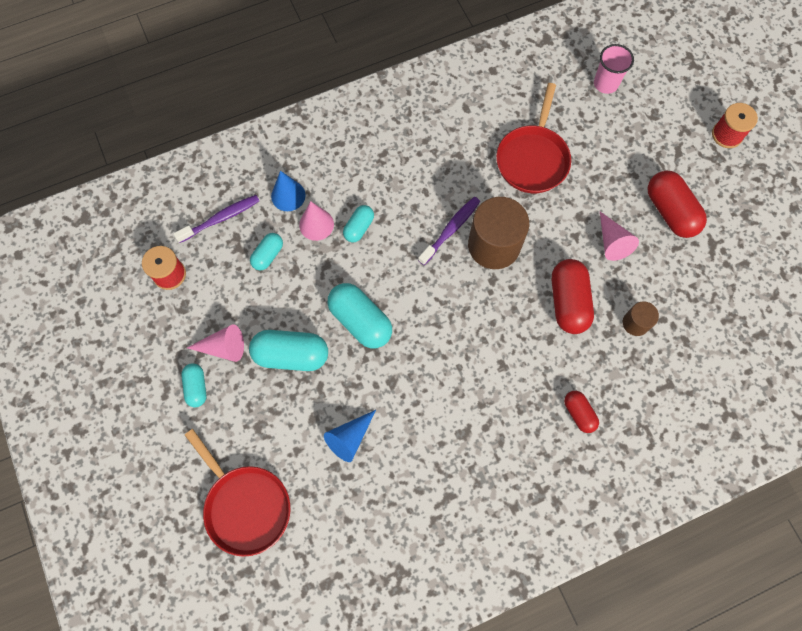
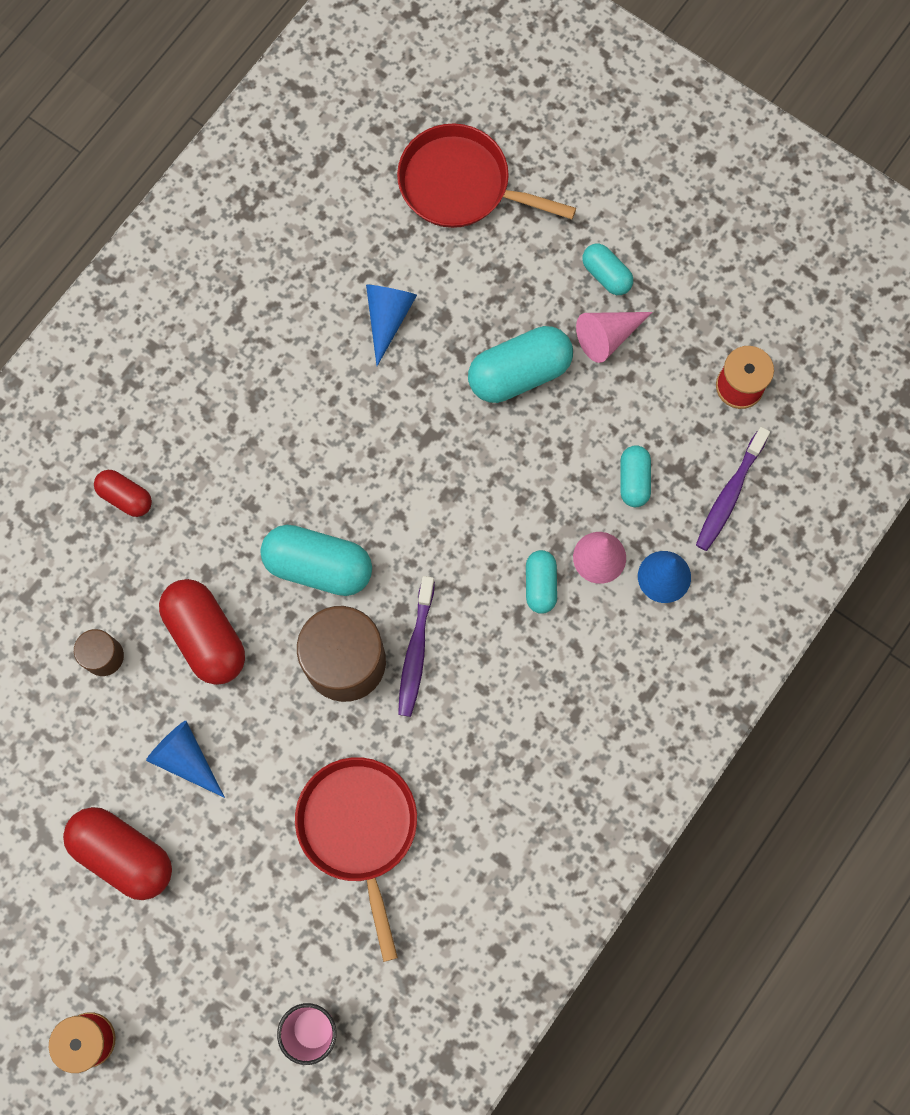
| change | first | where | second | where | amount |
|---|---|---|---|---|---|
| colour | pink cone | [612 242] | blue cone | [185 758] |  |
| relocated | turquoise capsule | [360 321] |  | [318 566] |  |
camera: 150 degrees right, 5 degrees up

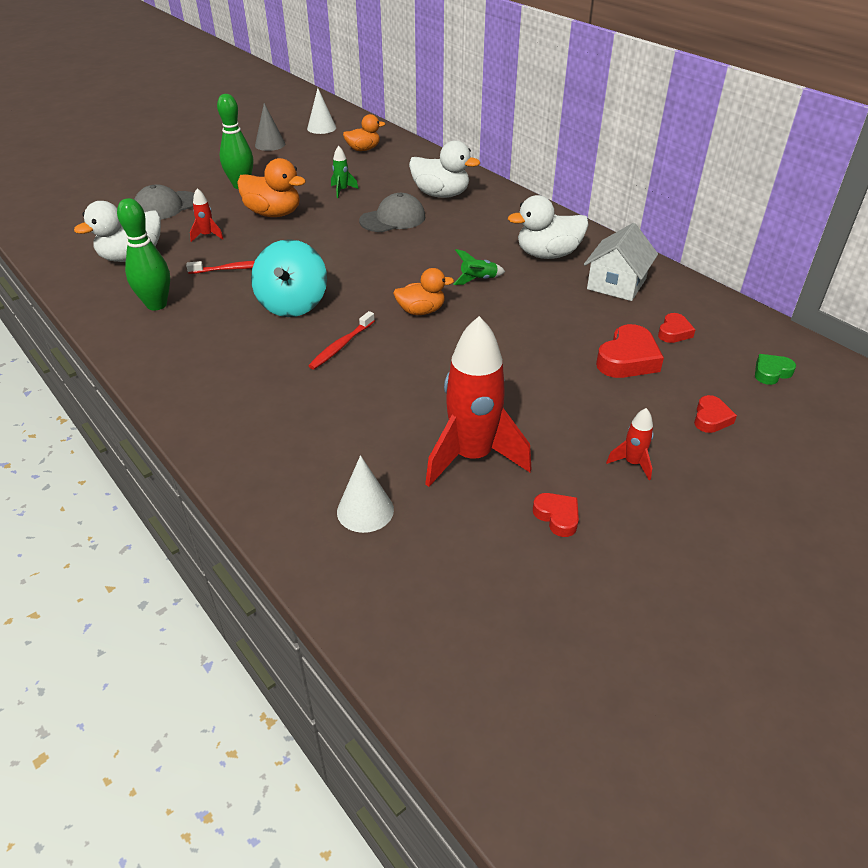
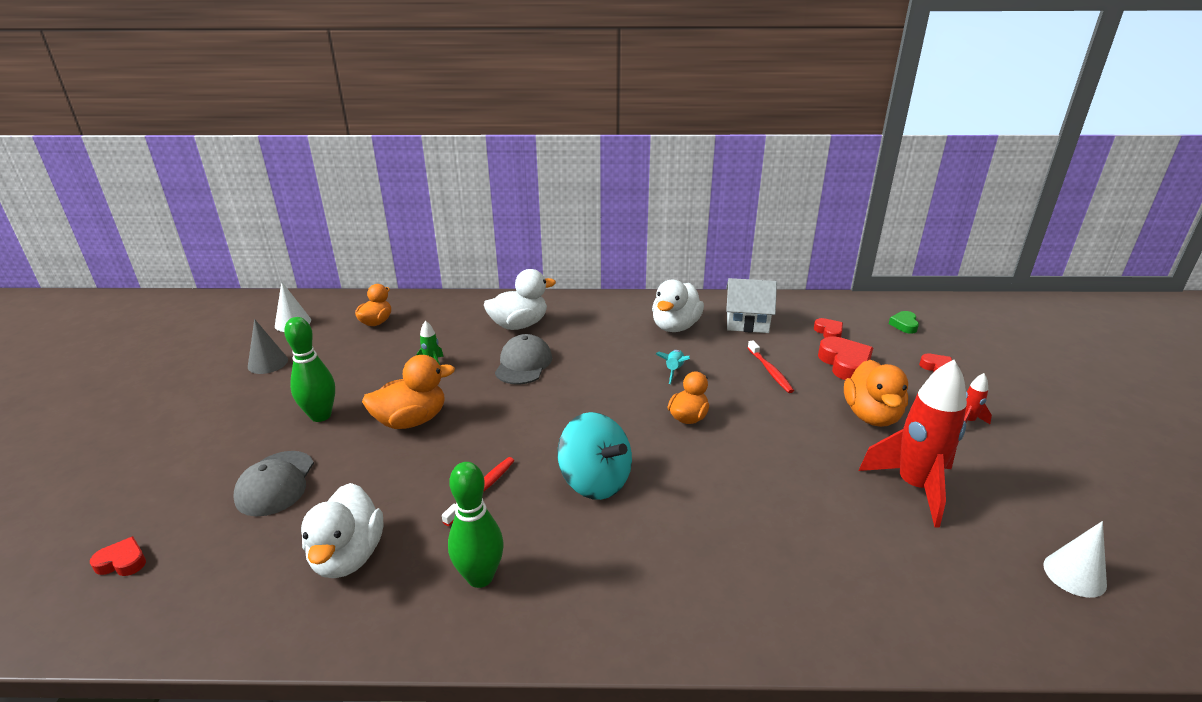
| change | first | where | second | where | amount |
|---|---|---|---|---|---|
| relocated | red heart | [557 517] |  | [122 562] |  |
| colour | green rocket | [478 280] | turquoise rocket | [674 370] |  |
| spun | white house | [616 284] |  | [747 322] | 60 degrees counterclockwise |
| relocated | red toothbrush | [341 346] |  | [770 371] |  |
| appeared |  |  | orange duck | [871 415] |  |
| relocated | white cone | [365 510] |  | [1074 574] |  |
| missing | red rocket | [207 236] |  |  |  |
camera: 50 degrees left, 10 degrees down

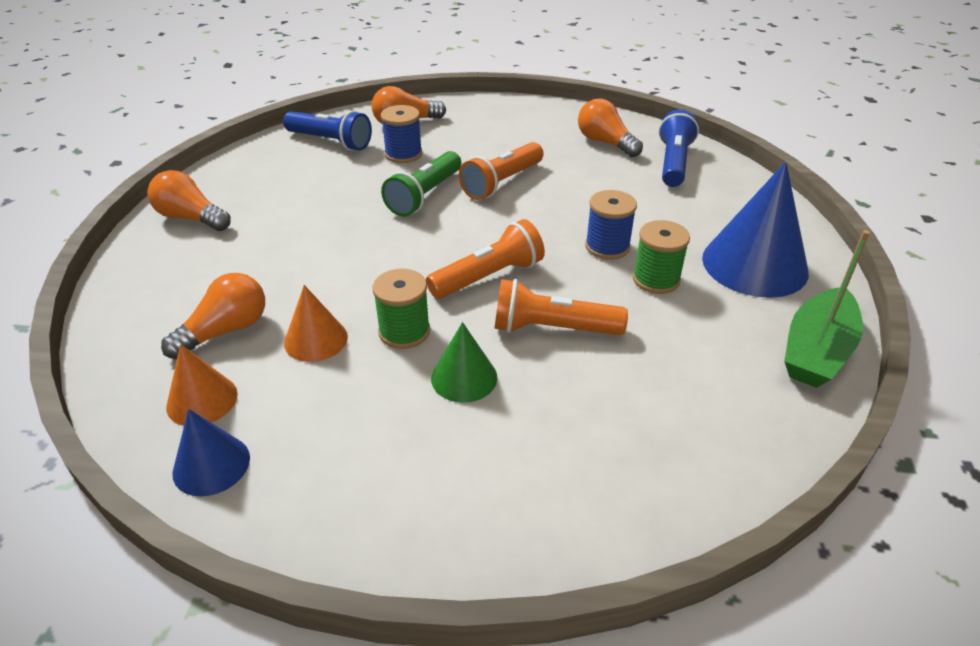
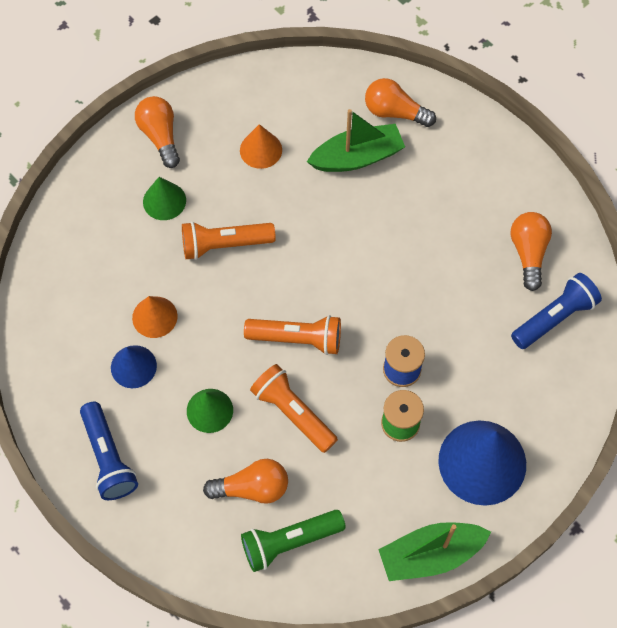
| change | first | where | second | where | amount |
|---|---|---|---|---|---|
| relocated | blue flashlight | [330 142] |  | [108 457] |  |
| relocated | blue cone | [211 465] |  | [133 366] |  |
| appeared |  |  | green cone | [164 201] |  |
| relocated | orange flashlight | [502 182] |  | [224 244] |  |
| relocated | orange light bulb | [225 331] |  | [252 488] |  |
| relocated | orange cone | [202 400] |  | [261 150] |  |
| relocated | green flashlight | [424 196] |  | [289 542] |  |
| exchanged | blue spool | [403 154] | green boat | [357 157] |  |
| missing | green spool | [404 332] |  |  |  |
camera: 40 degrees right, 25 degrees up

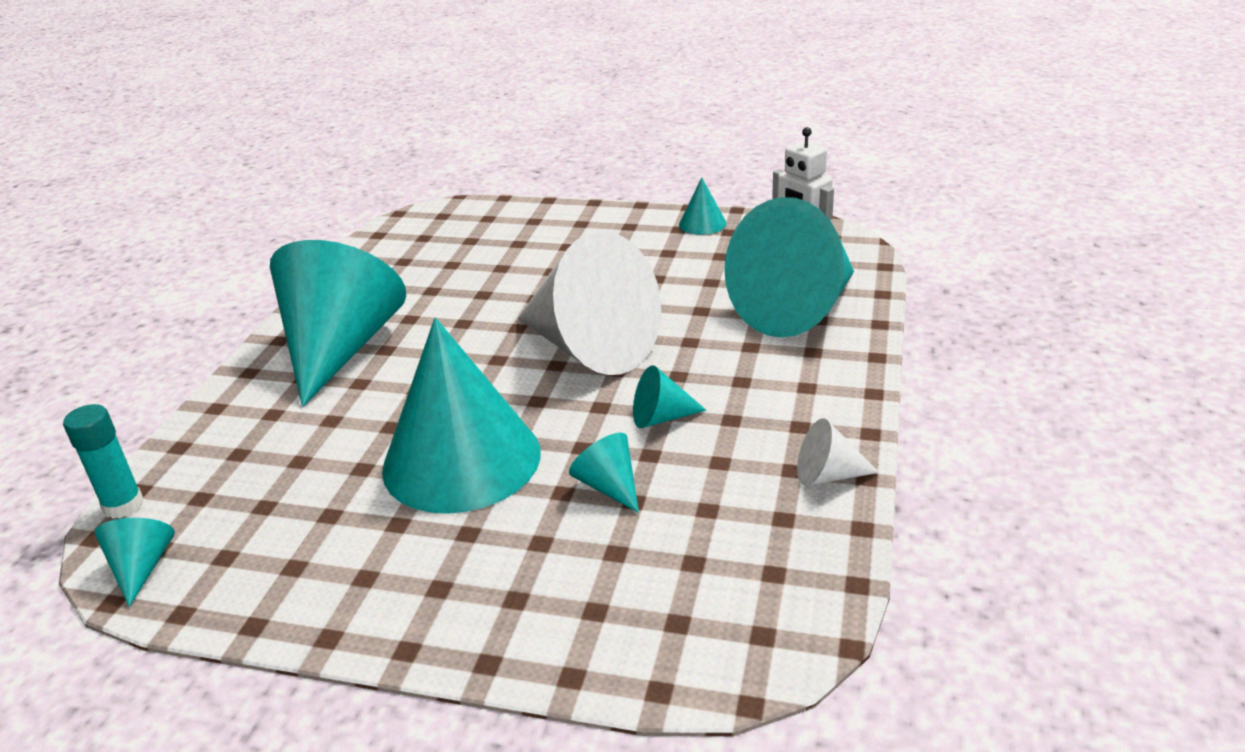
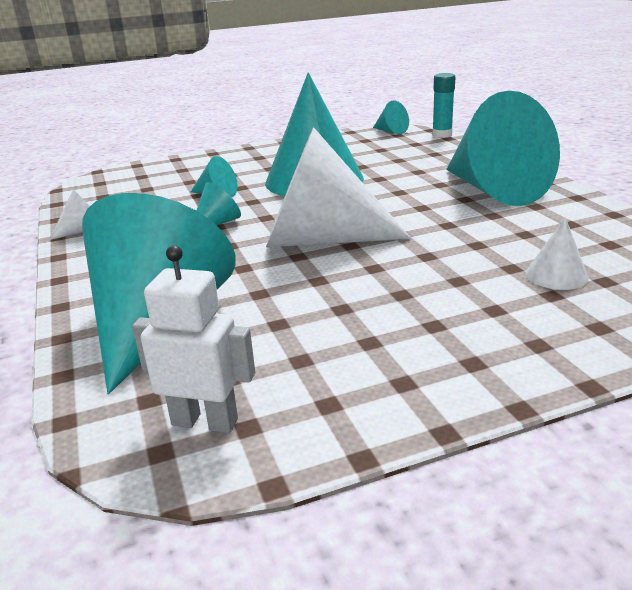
| change | first | where | second | where | amount |
|---|---|---|---|---|---|
| appeared |  |  | white cone | [556 275] |  |
| missing | turquoise cone | [702 224] |  |  |  |
camera: 145 degrees right, 5 degrees down

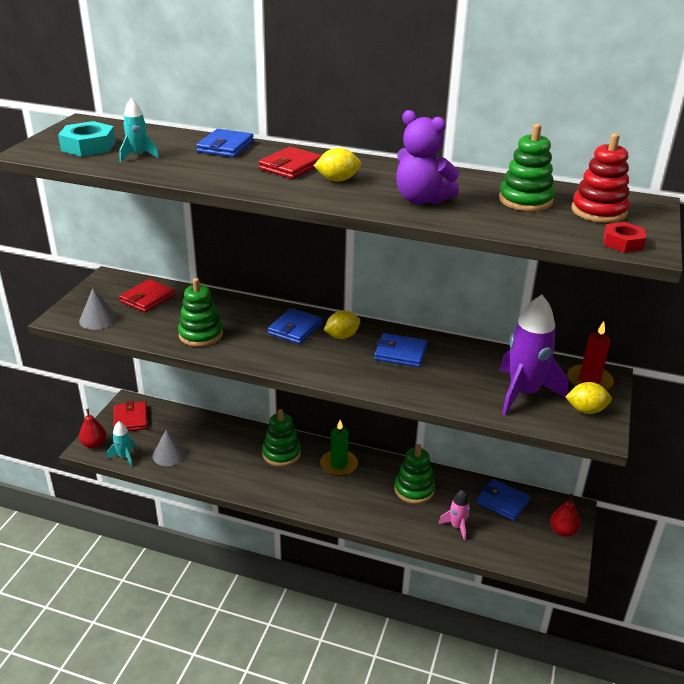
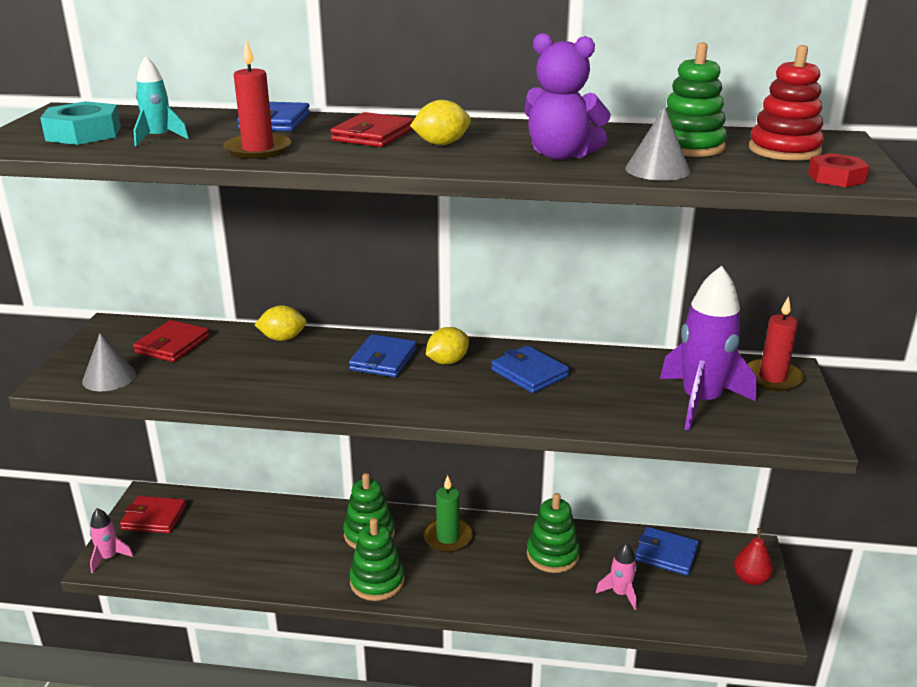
| change | first | where | second | where | amount |
|---|---|---|---|---|---|
| exchanged | red pear | [94 444] | pink rocket | [109 558] |  |
| spun | red wallet | [130 419] |  | [154 518] | 60 degrees counterclockwise |
| appeared |  |  | red candle | [258 150] |  |
| relocated | yellow lemon | [586 410] |  | [283 338] |  |
| relocated | green stacking toy | [201 334] |  | [377 581] |  |
| spun | blue wallet | [400 353] |  | [529 373] | 45 degrees clockwise |
| relocated | grey cone | [169 454] |  | [657 170] |  |
| missing | turquoise rocket | [124 457] |  |  |  |
camera: 10 degrees left, 5 degrees down

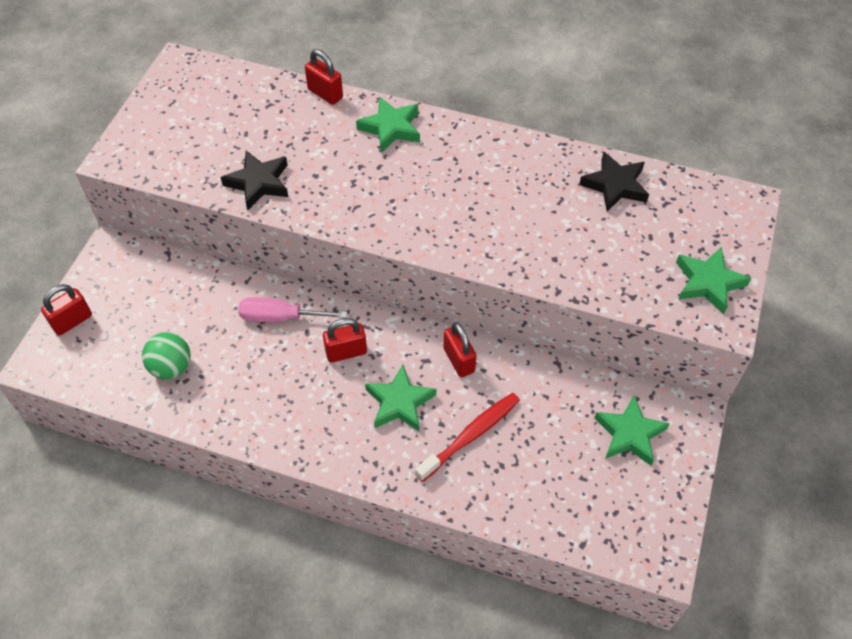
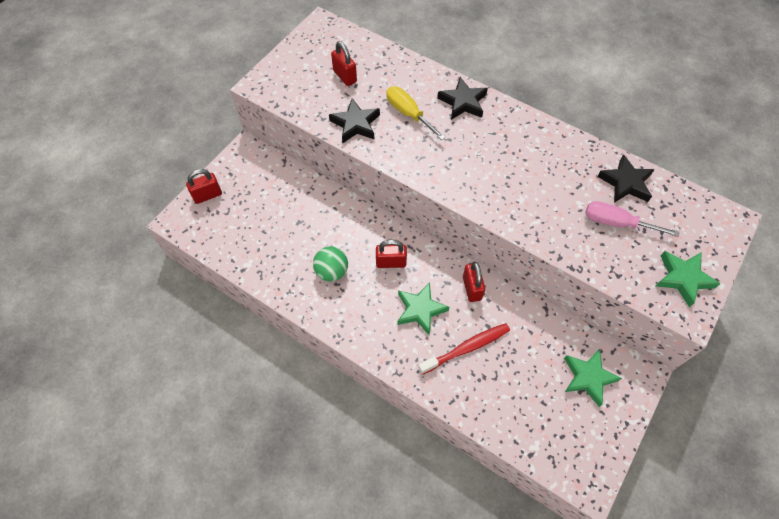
| change | first | where | second | where | amount |
|---|---|---|---|---|---|
| relocated | green ball | [171 367] |  | [332 271] |  |
| relocated | red padlock | [325 94] |  | [345 76] |  |
| appeared |  |  | yellow screwdriver | [408 113] |  |
| colour | green star | [391 128] | black star | [463 102] |  |
| relocated | pink screwdriver | [280 317] |  | [616 223] |  |
camera: 15 degrees right, 5 degrees up

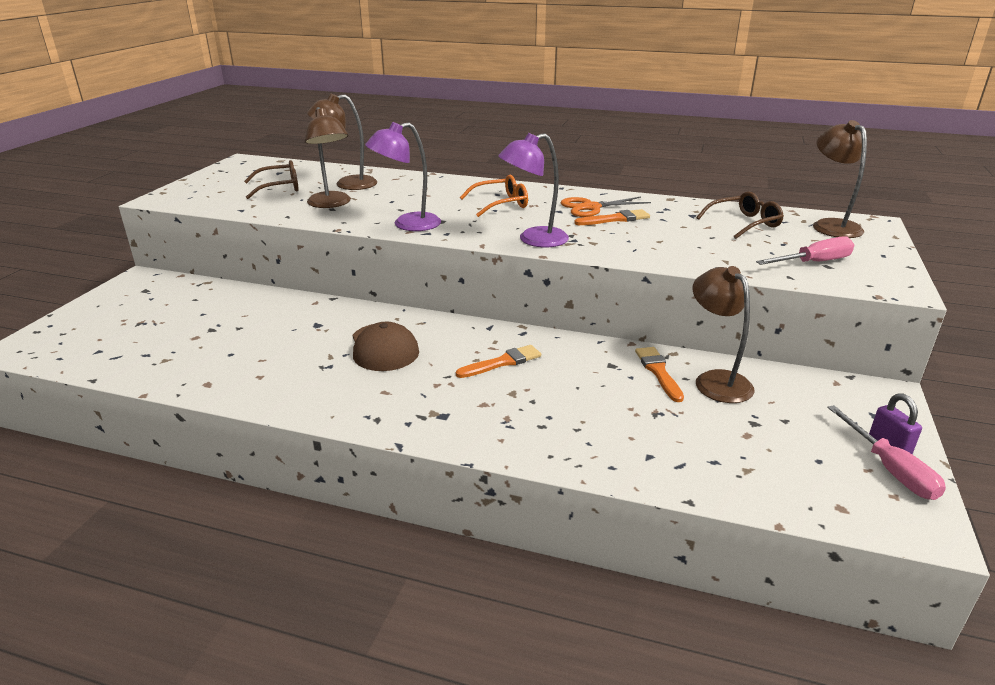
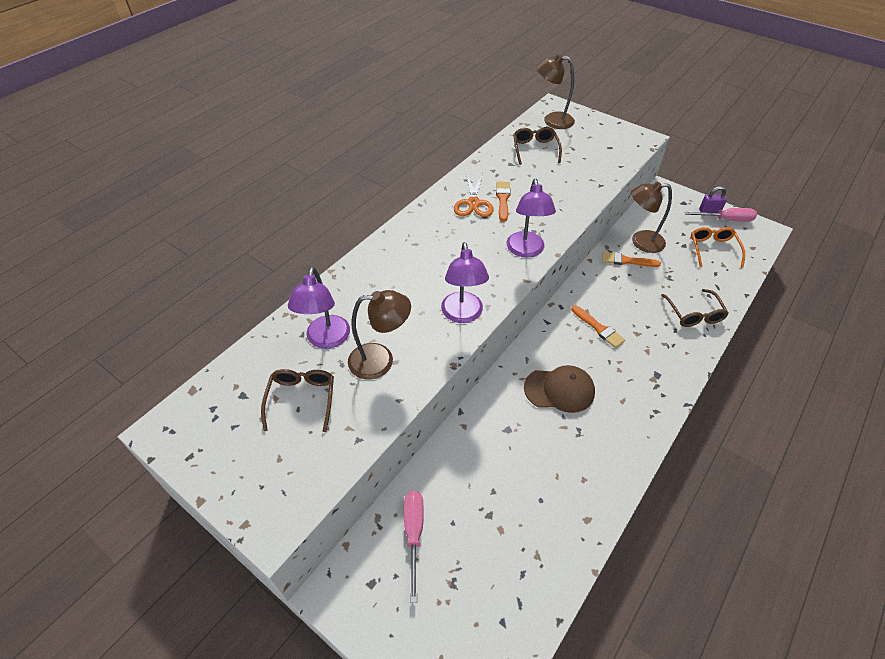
| change | first | where | second | where | amount |
|---|---|---|---|---|---|
| colour | brown lamp | [347 184] | purple lamp | [326 340] |  |
| relocated | pink screwdriver | [814 262] |  | [414 534] |  |
| spun | orange brush | [502 362] |  | [598 328] | 150 degrees clockwise |
| appeared |  |  | brown glasses | [694 314] |  |
| relocated | orange glasses | [501 204] |  | [713 249] |  |
camera: 70 degrees left, 20 degrees up

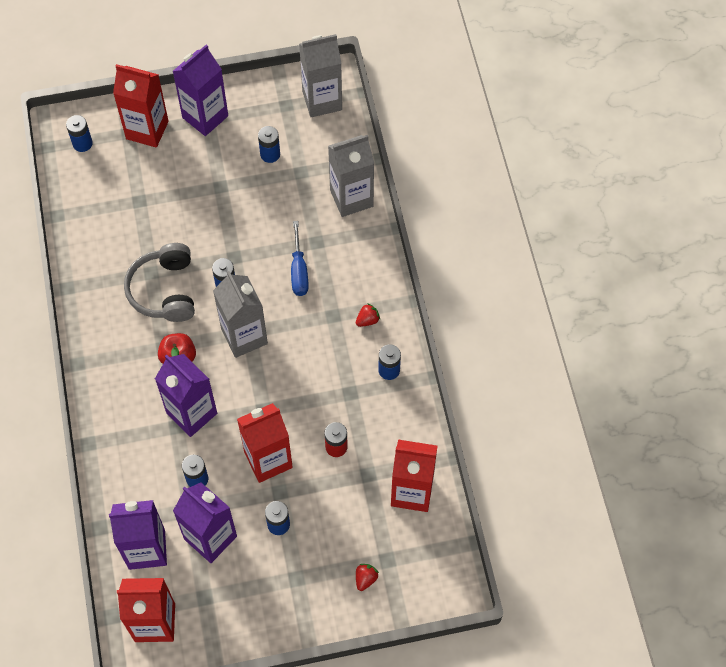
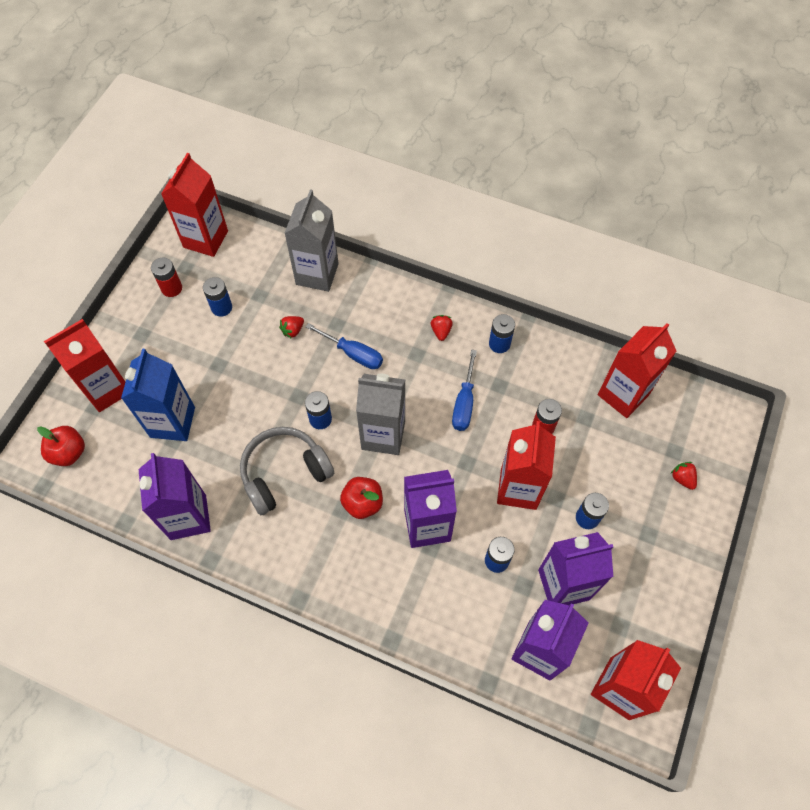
| change | first | where | second | where | amount |
|---|---|---|---|---|---|
| exchanged | blue battery | [82 143] | red apple | [69 452] |  |
| appeared |  |  | blue carton | [172 422] |  |
| relocated | purple carton | [205 117] |  | [188 517] |  |
| appeared |  |  | red battery | [171 288] |  |
| colour | grey carton | [322 100] | red carton | [205 239] |  |
| spun | grey headphones | [164 290] |  | [284 473] | 120 degrees clockwise |
| appeared |  |  | red strawberry | [293 330] |  |
| appeared |  |  | blue screwdriver | [464 402] |  |
camera: 55 degrees left, 0 degrees up

